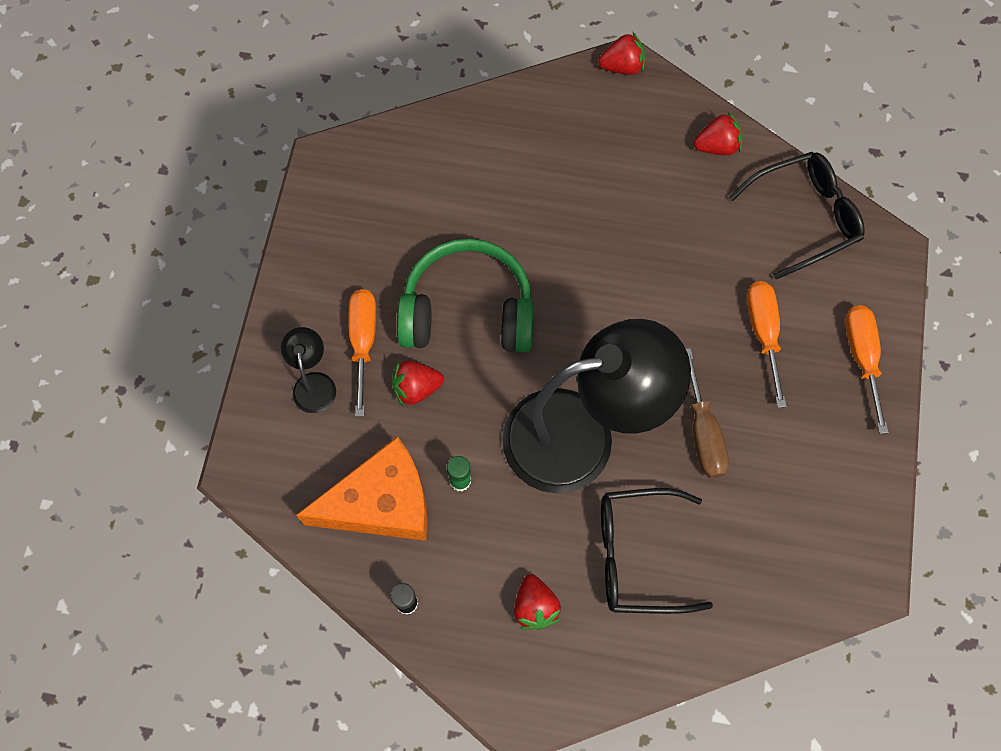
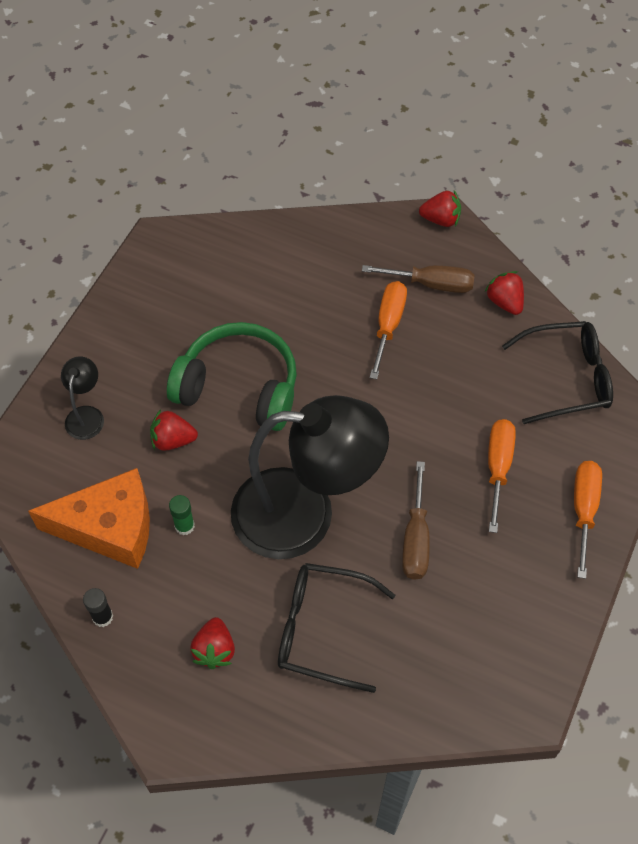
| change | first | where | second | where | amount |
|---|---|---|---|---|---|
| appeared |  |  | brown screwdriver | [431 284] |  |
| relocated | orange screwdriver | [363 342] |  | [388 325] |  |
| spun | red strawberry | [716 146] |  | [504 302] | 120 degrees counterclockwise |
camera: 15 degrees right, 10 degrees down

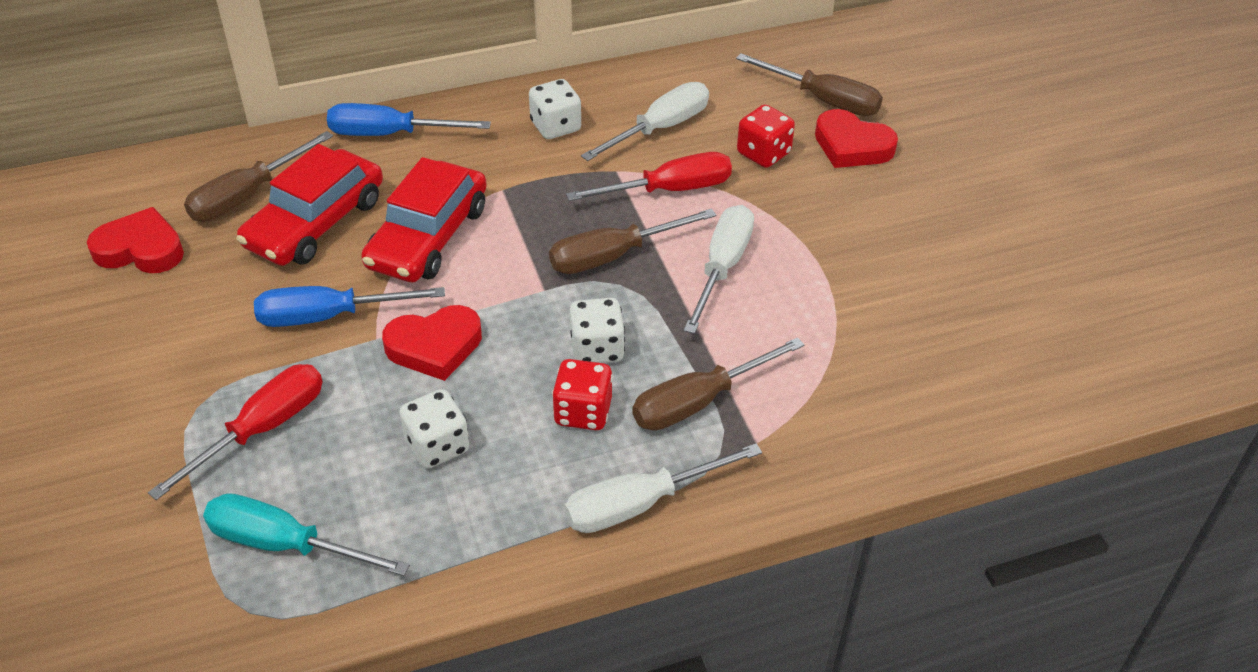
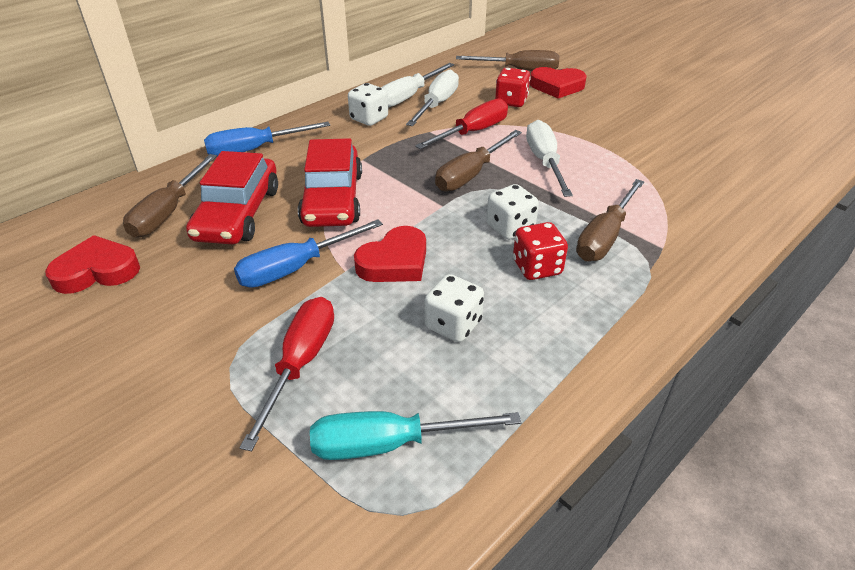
| change | first | where | second | where | amount |
|---|---|---|---|---|---|
| relocated | white screwdriver | [641 504] |  | [409 96] |  |
camera: 25 degrees left, 5 degrees down

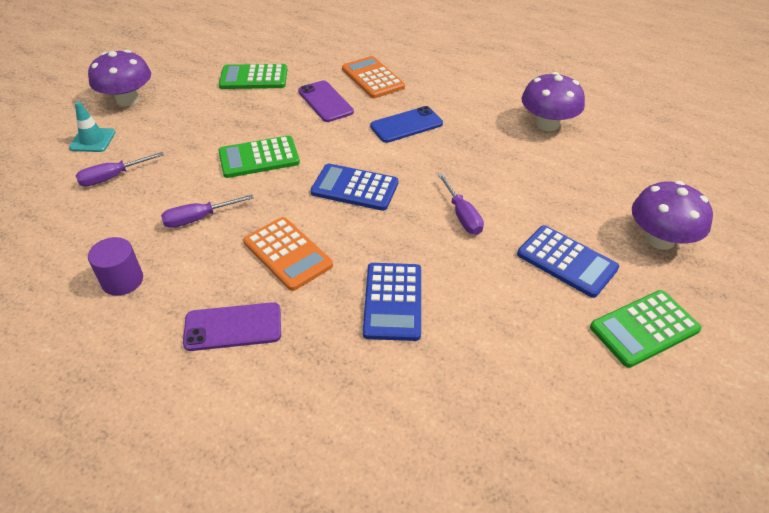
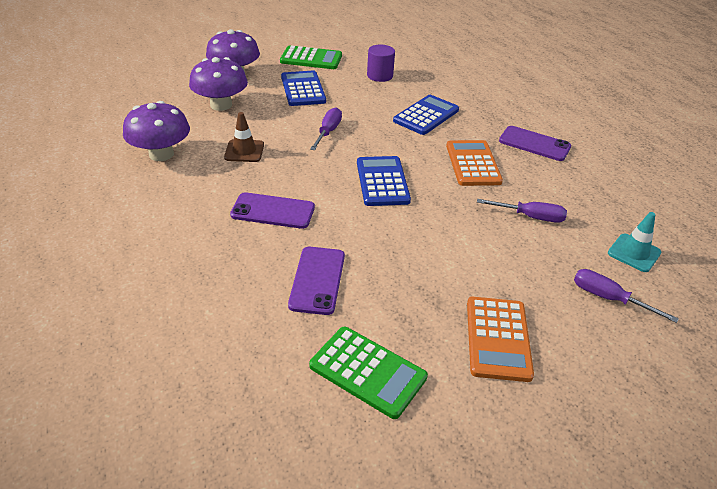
| change | first | where | second | where | amount |
|---|---|---|---|---|---|
| relocated | purple mushroom | [127 99] |  | [221 105] |  |
| appeared |  |  | brown traffic cone | [244 151] |  |
| colour | blue phone | [406 125] | purple phone | [273 211] |  |
| spun | blue calculator | [355 188] |  | [382 181] | 150 degrees counterclockwise |
| relocated | purple cylinder | [122 280] |  | [380 76] |  |
| relocated | orange calculator | [372 78] |  | [498 338] |  |
| spun | purple screwdriver | [112 177] |  | [607 298] | 150 degrees counterclockwise |
| relocated | turquoise traffic cone | [92 140] |  | [634 253] |  |
| missing | green calculator | [259 158] |  |  |  |
camera: 145 degrees left, 5 degrees down

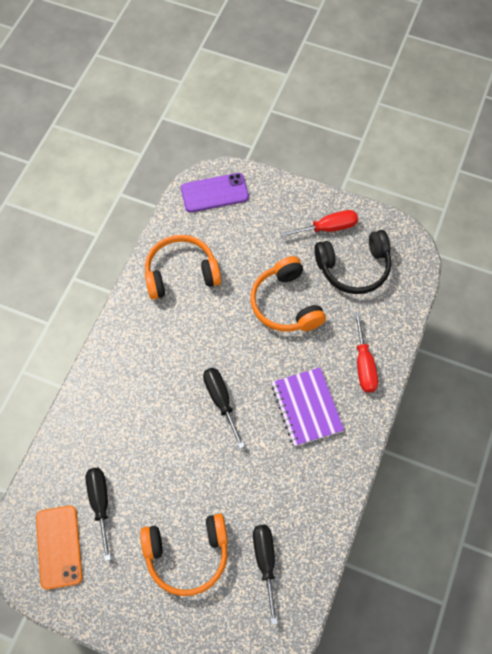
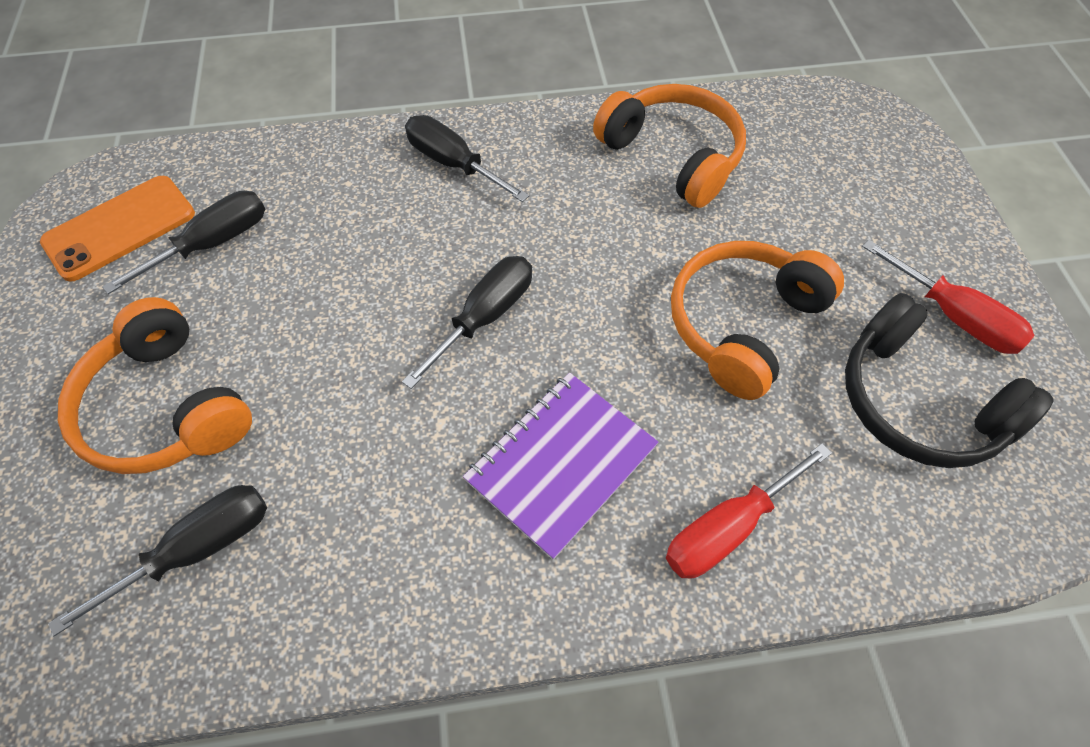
| change | first | where | second | where | amount |
|---|---|---|---|---|---|
| appeared |  |  | black screwdriver | [453 164] |  |
| missing | purple phone | [214 193] |  |  |  |
camera: 60 degrees right, 5 degrees down

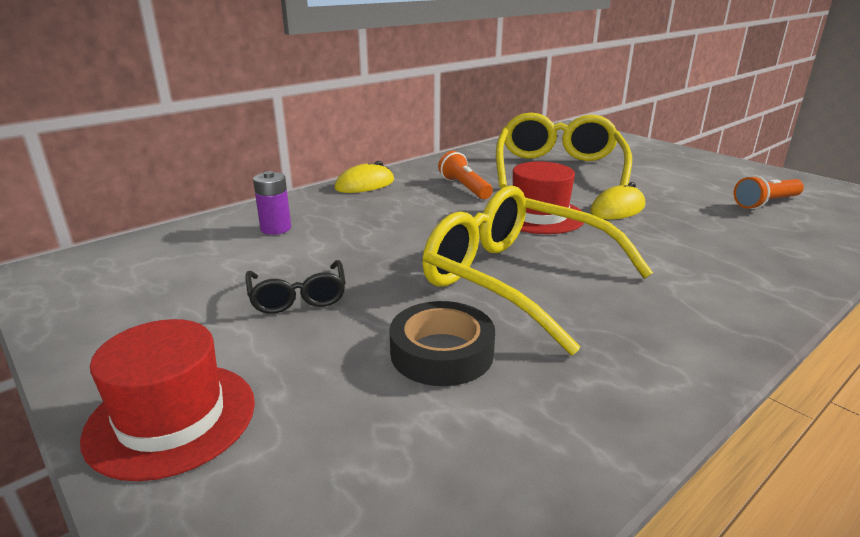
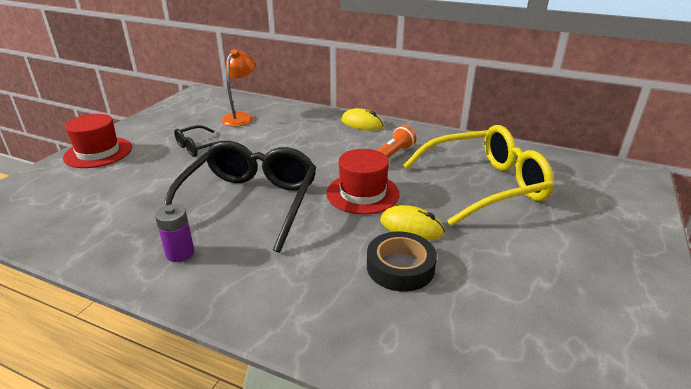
| change | first | where | second | where | amount |
|---|---|---|---|---|---|
| relocated | purple battery | [276 228] |  | [180 253] |  |
| colour | yellow glasses | [517 279] | black glasses | [249 202] |  |
| appeared |  |  | orange lamp | [241 117] |  |
| relocated | black tape | [442 352] |  | [400 267] |  |
| missing | orange flashlight | [766 203] |  |  |  |
camera: 65 degrees right, 5 degrees up

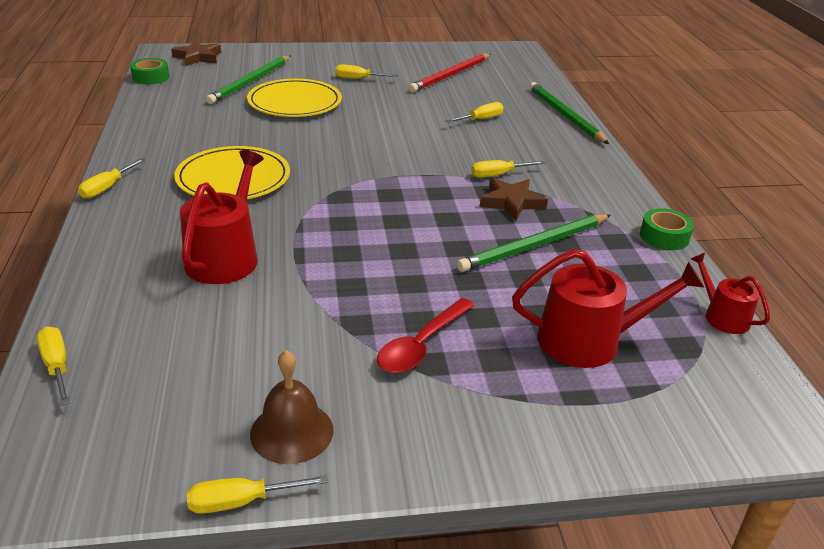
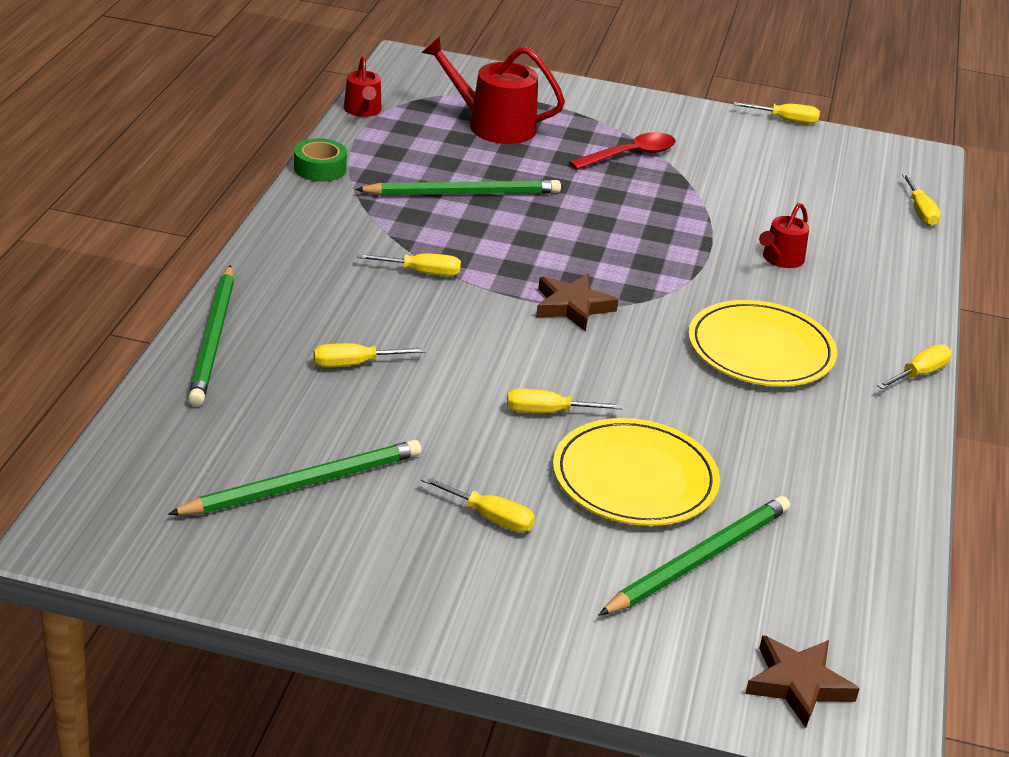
| change | first | where | second | where | amount |
|---|---|---|---|---|---|
| colour | red pencil | [450 75] | green pencil | [303 484] |  |
| appeared |  |  | yellow screwdriver | [549 412] |  |
| relocated | brown star | [511 202] |  | [572 306] |  |
| size | red watering can | [225 256] |  | [780 259] | x0.57 |
| missing | green tape | [151 77] |  |  |  |
| missing | brown bell | [292 431] |  |  |  |
camera: 160 degrees left, 0 degrees up

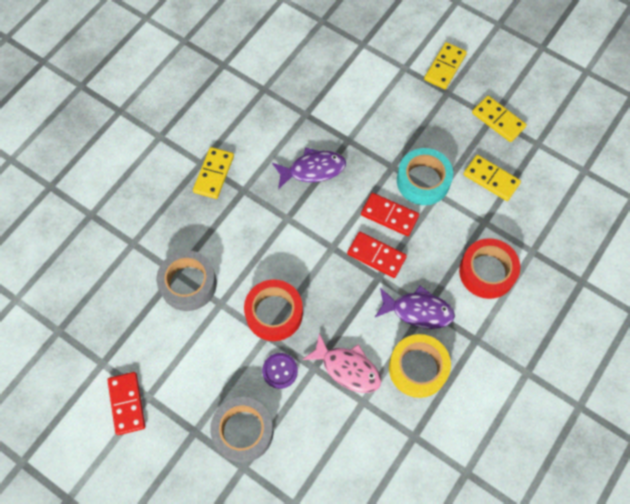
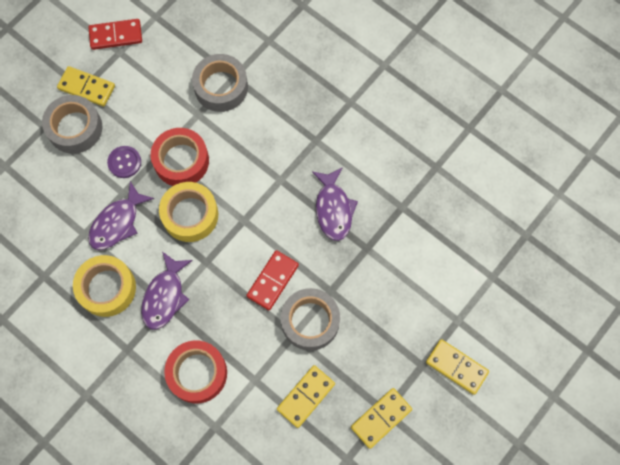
| change | first | where | second | where | amount |
|---|---|---|---|---|---|
| relocated | yellow domino | [213 174] |  | [87 87] |  |
| colour | pink fish | [347 368] | purple fish | [117 222] |  |
| appeared |  |  | yellow tape | [190 215] |  |
| colour | turquoise tape | [423 181] | grey tape | [310 321] |  |
| missing | red domino | [376 255] |  |  |  |
camera: 95 degrees right, 5 degrees up

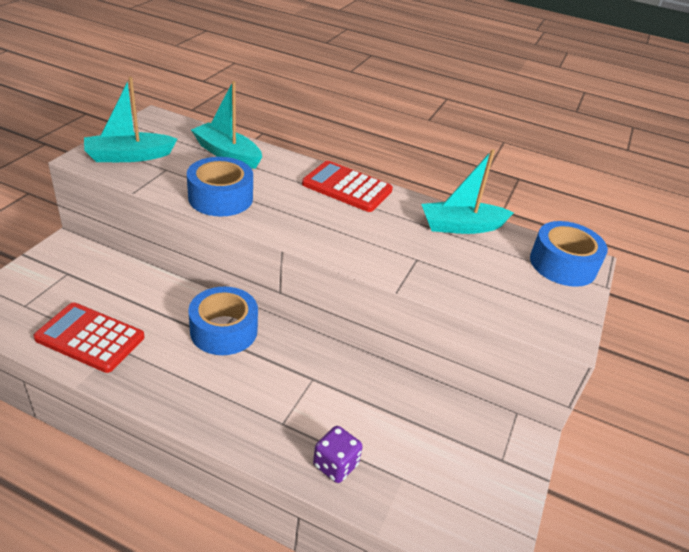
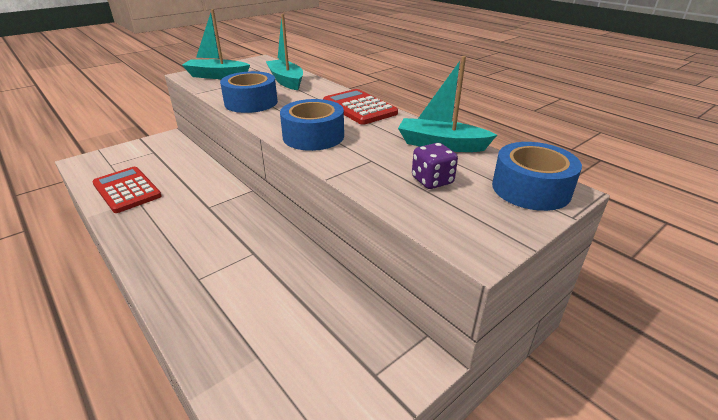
| change | first | where | second | where | amount |
|---|---|---|---|---|---|
| relocated | blue tape | [224 330] |  | [313 136] |  |
| relocated | purple dice | [335 465] |  | [432 181] |  |
camera: 30 degrees right, 5 degrees down

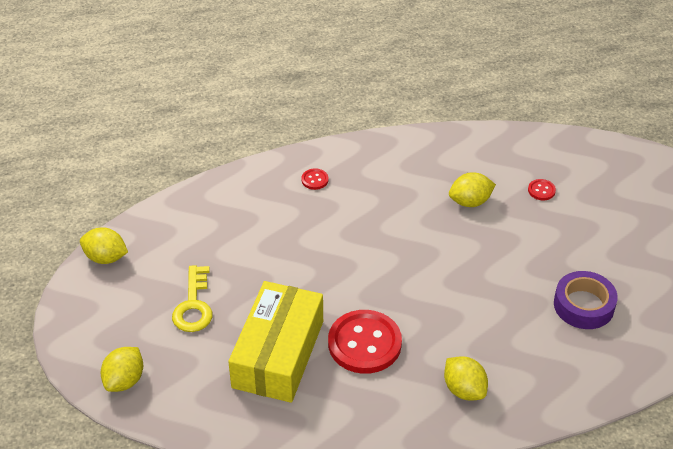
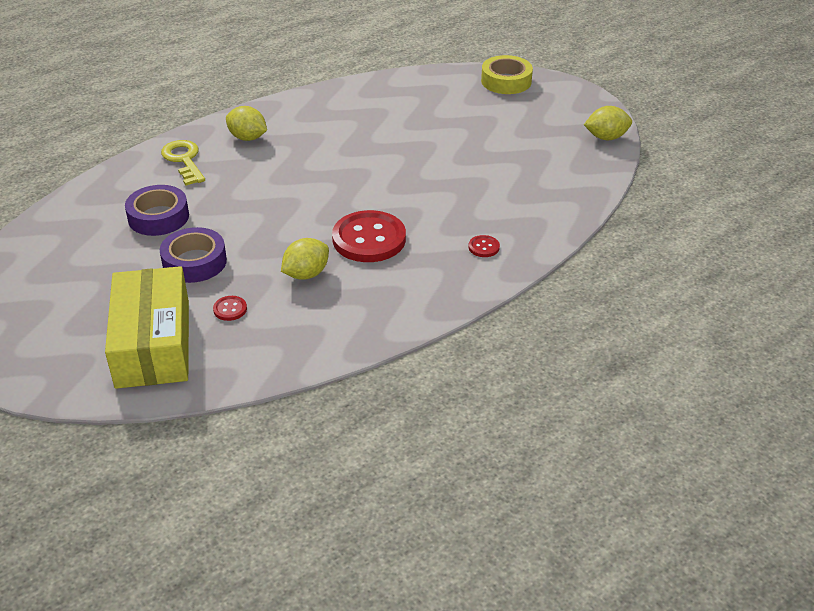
| change | first | where | second | where | amount |
|---|---|---|---|---|---|
| relocated | yellow box | [278 354] |  | [153 343] |  |
| appeared |  |  | purple tape | [194 262] |  |
| relocated | yellow key | [194 305] |  | [184 160] |  |
| relocated | red button | [364 343] |  | [369 239] |  |
| exchanged | yellow lemon | [124 380] | yellow tape | [506 81] |  |
camera: 155 degrees right, 5 degrees down

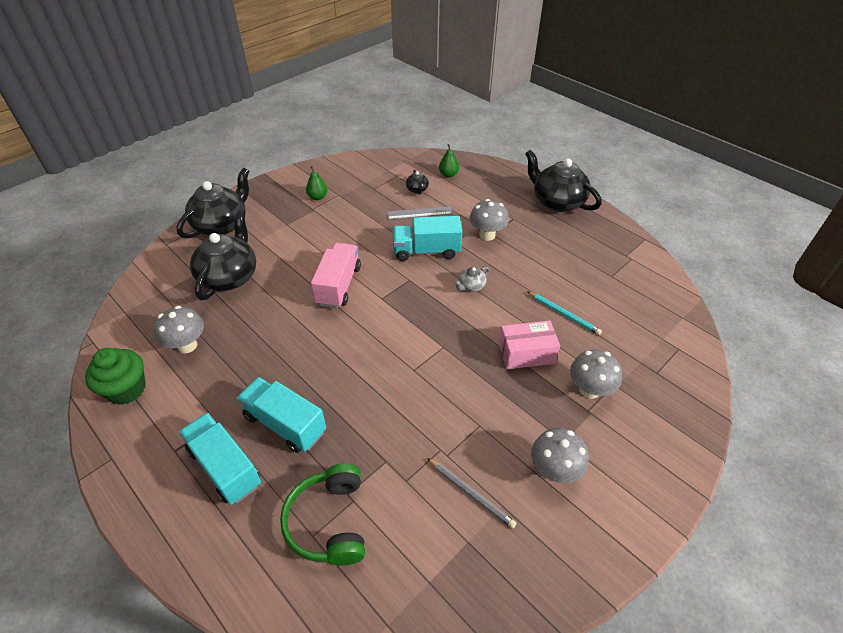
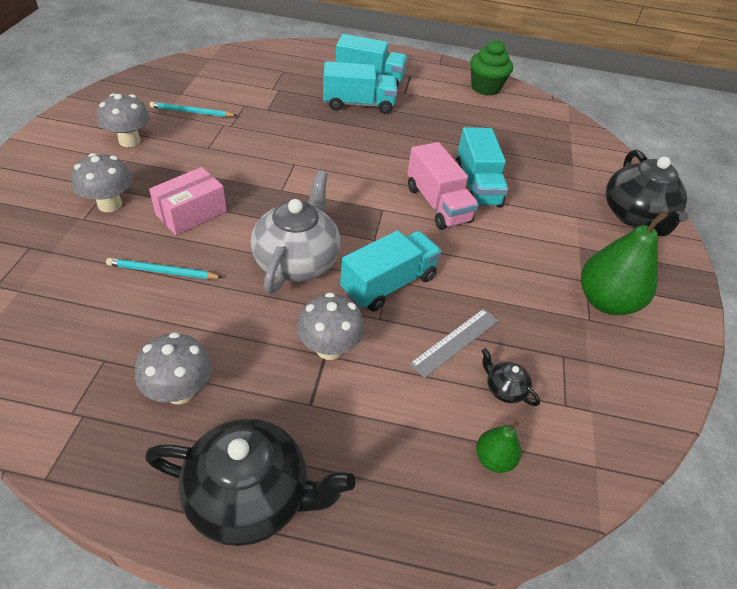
| change | first | where | second | where | amount |
|---|---|---|---|---|---|
| relocated | grey mushroom | [187 345] |  | [180 391] |  |
| colour | grey pencil | [471 493] | turquoise pencil | [192 112] |  |
| size | grey teapot | [471 286] |  | [297 260] | x2.31 |
| appeared |  |  | turquoise truck | [477 186] |  |
| size | green pear | [318 197] |  | [605 301] | x2.03 |
| missing | black teapot | [229 276] |  |  |  |
| missing | green headphones | [329 522] |  |  |  |
camera: 140 degrees right, 0 degrees up

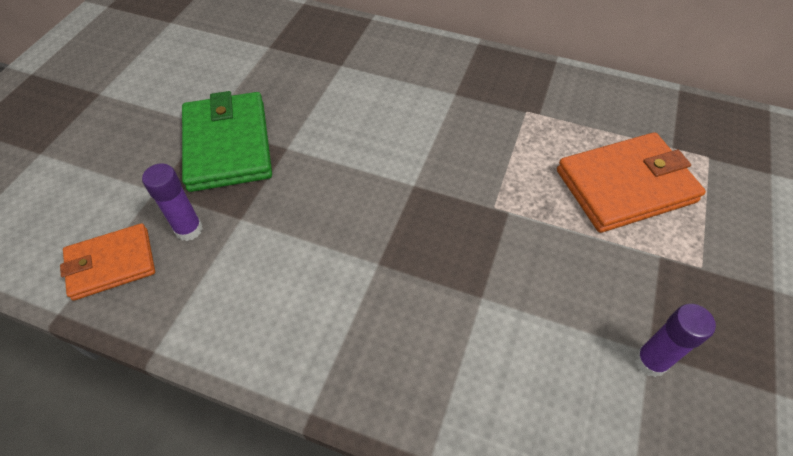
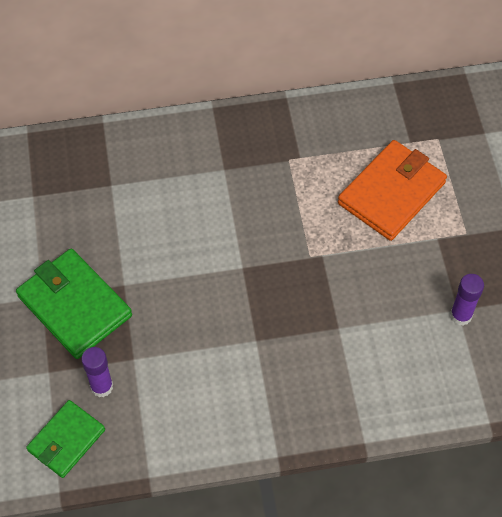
| change | first | where | second | where | amount |
|---|---|---|---|---|---|
| colour | orange wallet | [111 264] | green wallet | [66 440] |  |
camera: 30 degrees left, 5 degrees up

